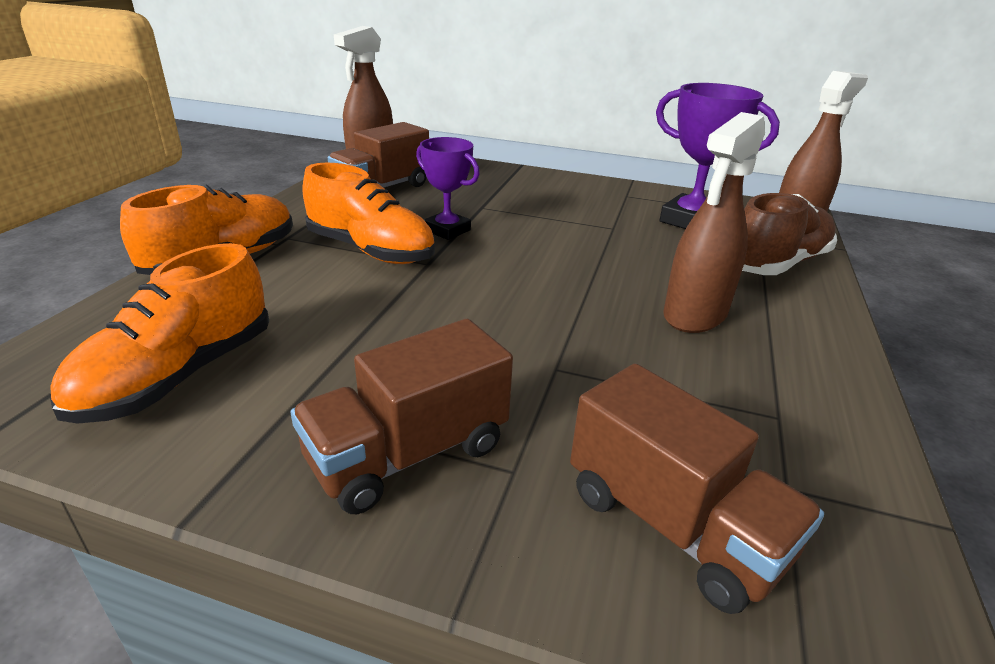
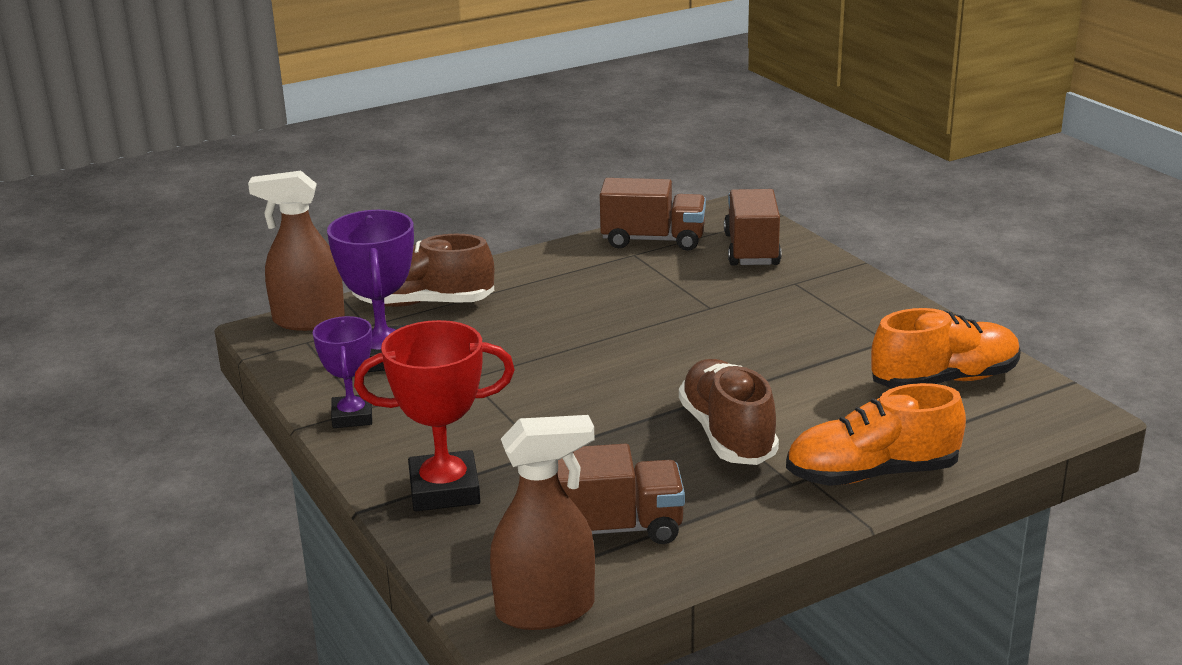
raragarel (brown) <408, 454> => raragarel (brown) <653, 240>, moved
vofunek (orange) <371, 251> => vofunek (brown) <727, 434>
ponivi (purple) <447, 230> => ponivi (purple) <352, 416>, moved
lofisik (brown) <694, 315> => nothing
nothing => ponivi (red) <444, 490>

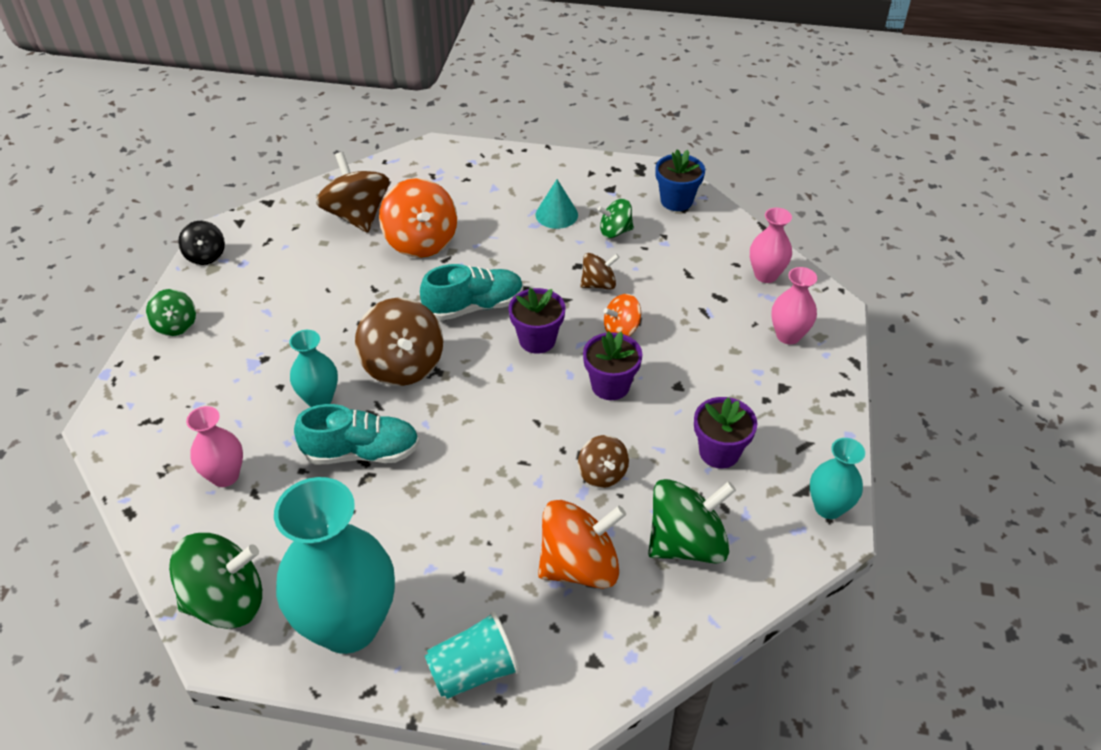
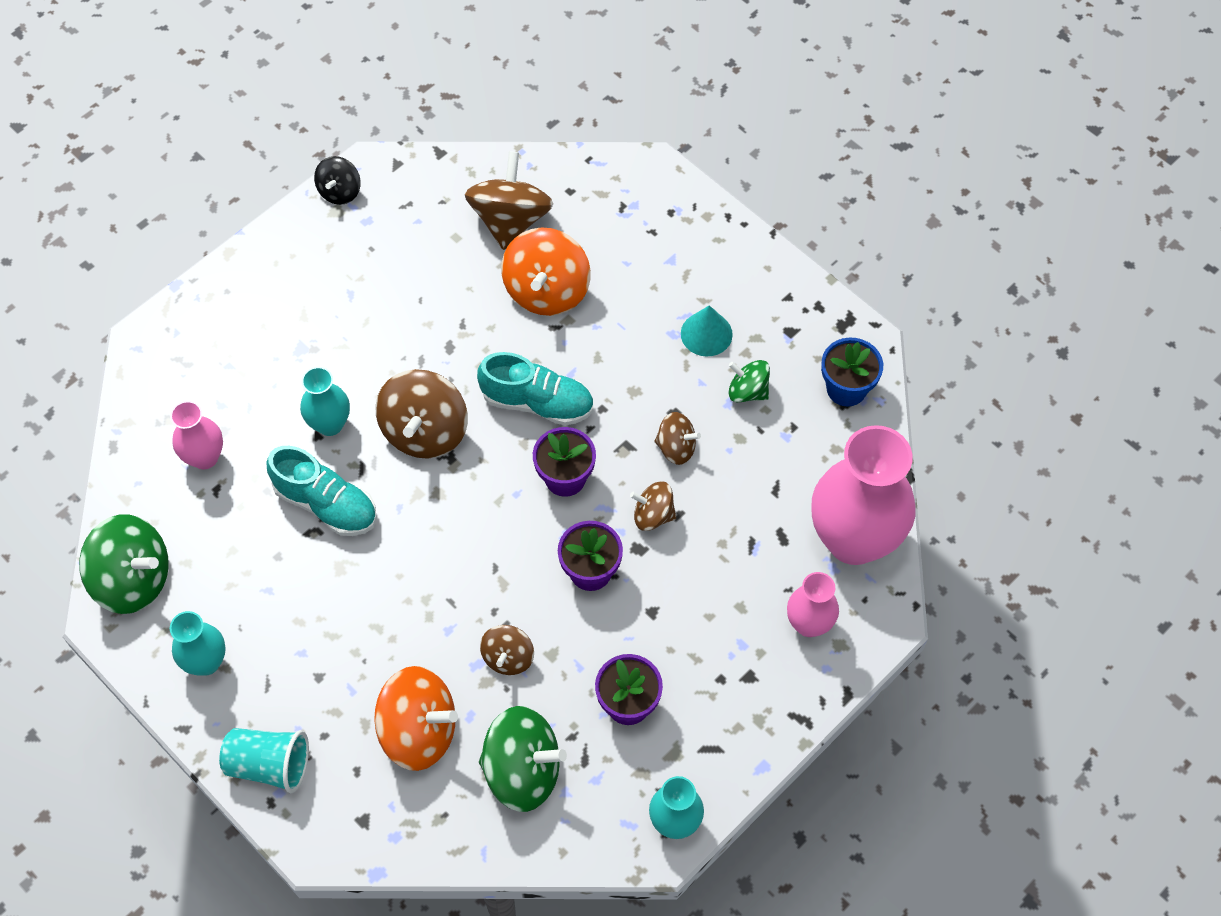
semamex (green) <176, 325> => nothing
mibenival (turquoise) <348, 625> => mibenival (turquoise) <206, 662>, x0.50
semamex (orange) <621, 329> => semamex (brown) <653, 515>
mibenival (pink) <766, 275> => mibenival (pink) <854, 539>, x2.01

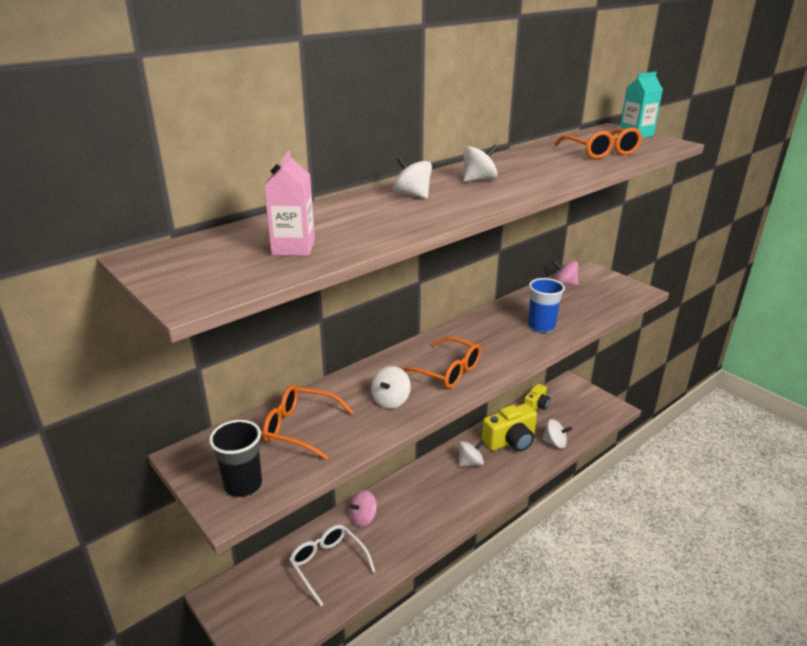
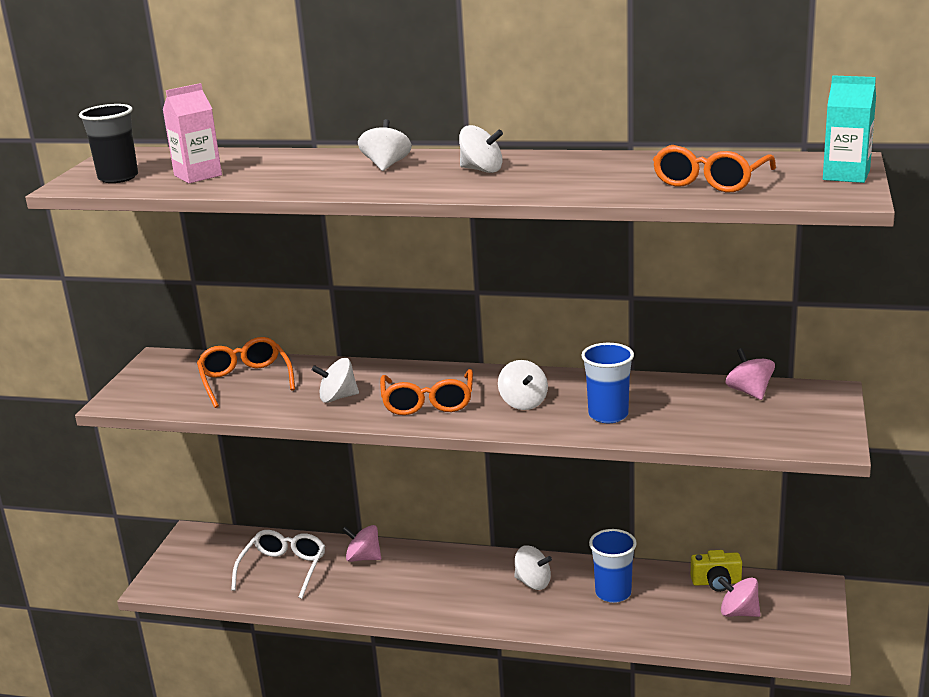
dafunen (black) <243, 485> => dafunen (black) <118, 178>, moved
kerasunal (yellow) <510, 441> => dafunen (blue) <613, 593>
semamex (white) <555, 443> => semamex (white) <523, 403>, moved
nothing => semamex (pink) <738, 613>

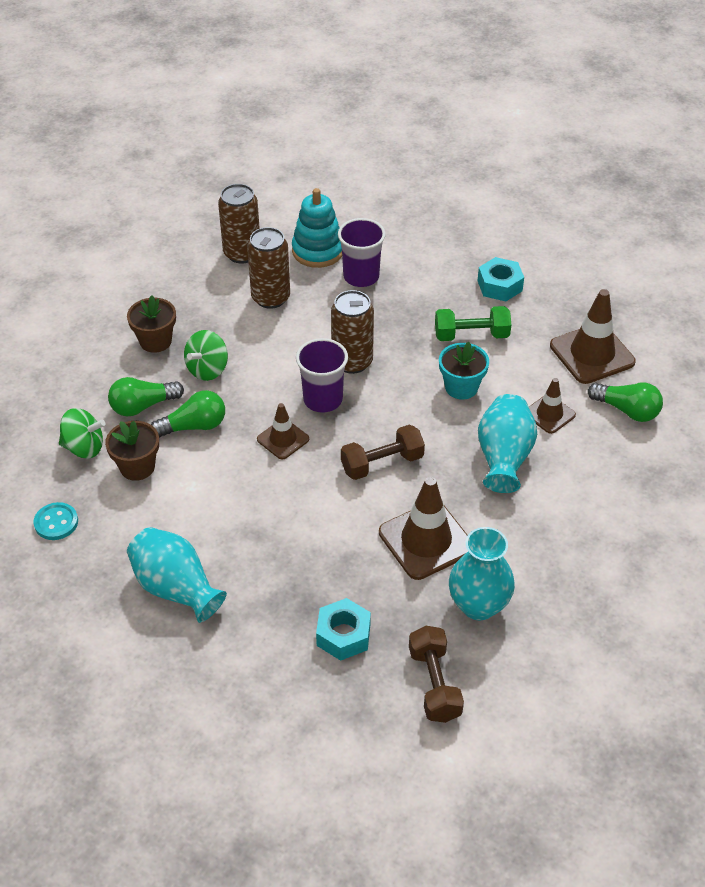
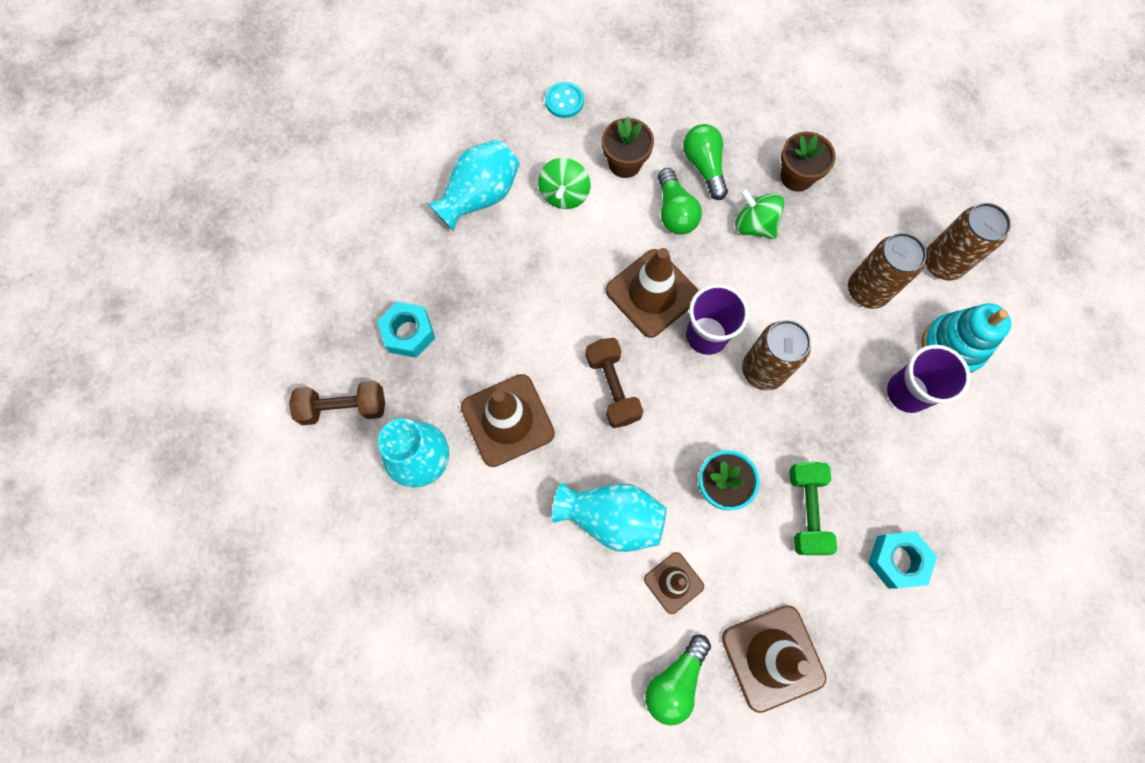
semamex (green) <84, 447> => semamex (green) <564, 194>, moved
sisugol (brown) <283, 439> => sisugol (brown) <652, 293>, x1.74

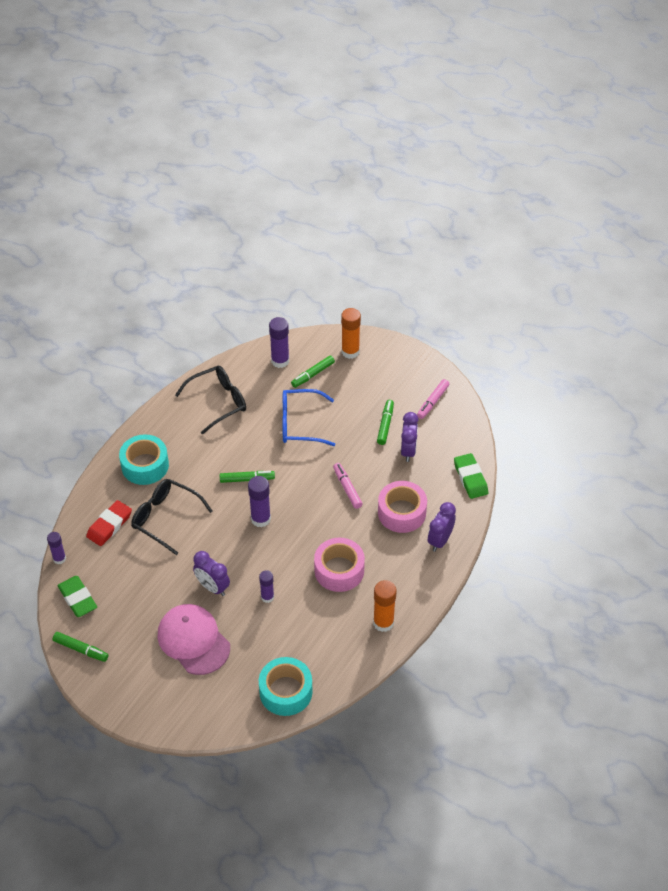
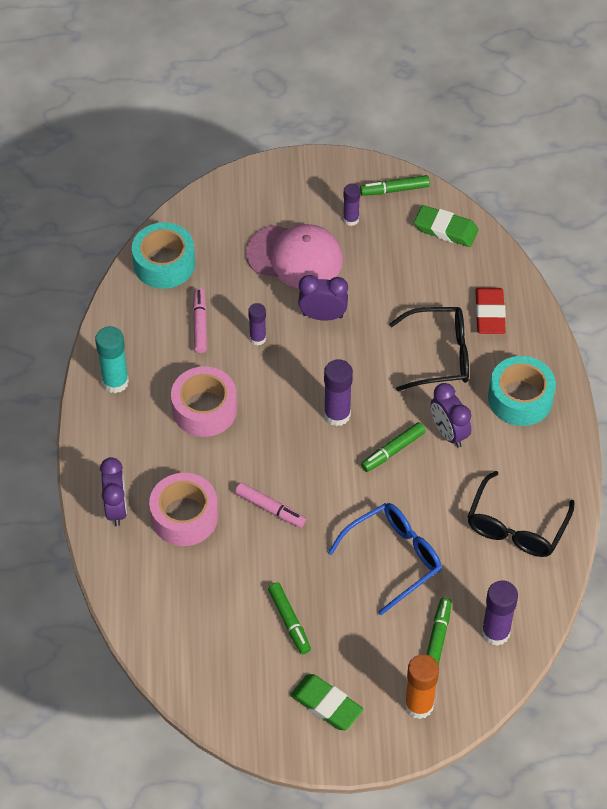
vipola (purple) <59, 558> => vipola (purple) <351, 219>, moved
vipola (orange) <383, 623> => vipola (turquoise) <115, 382>
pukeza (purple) <408, 451> => pukeza (purple) <448, 433>, moved
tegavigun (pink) <432, 402> => tegavigun (pink) <200, 324>, moved
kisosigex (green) <470, 478> => kisosigex (green) <326, 705>, moved

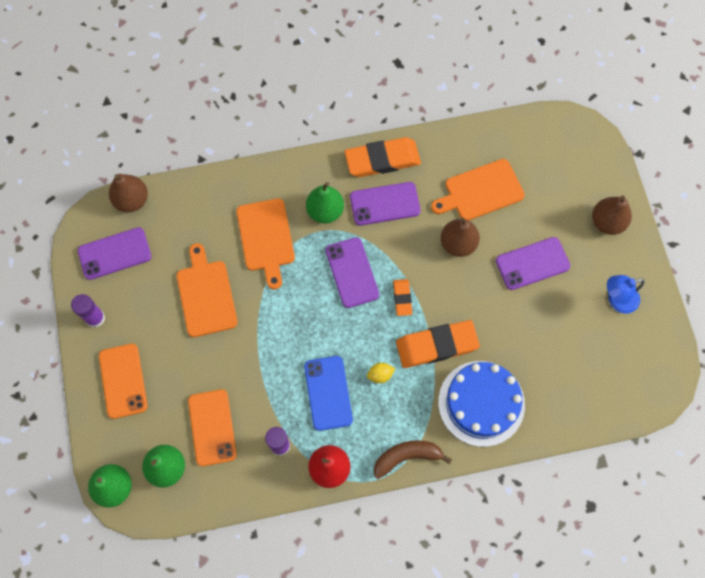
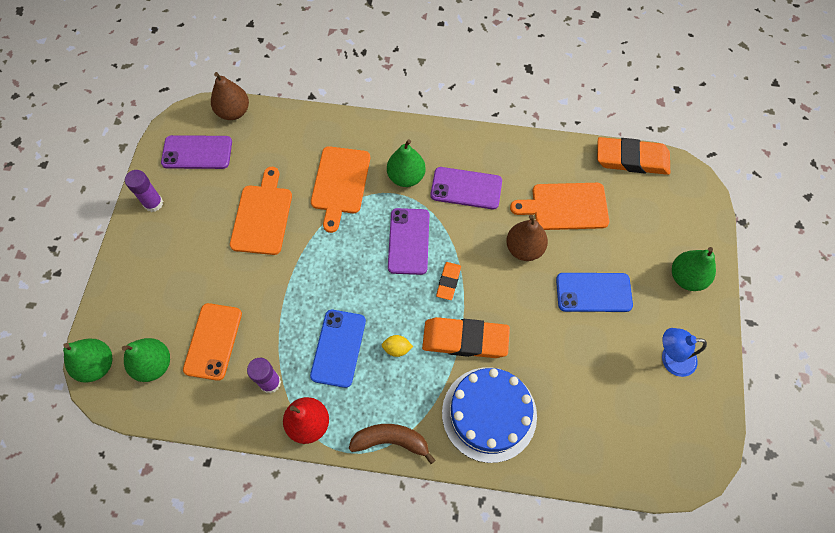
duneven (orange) <123, 381> => nothing
kisosigex (orange) <382, 160> => kisosigex (orange) <631, 159>, moved
duneven (purple) <532, 263> => duneven (blue) <593, 292>
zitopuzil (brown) <607, 222> => zitopuzil (green) <686, 277>

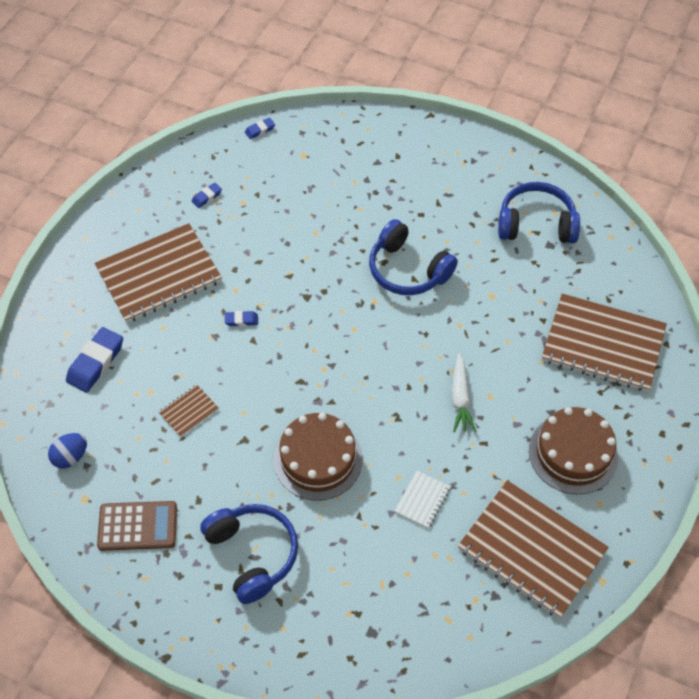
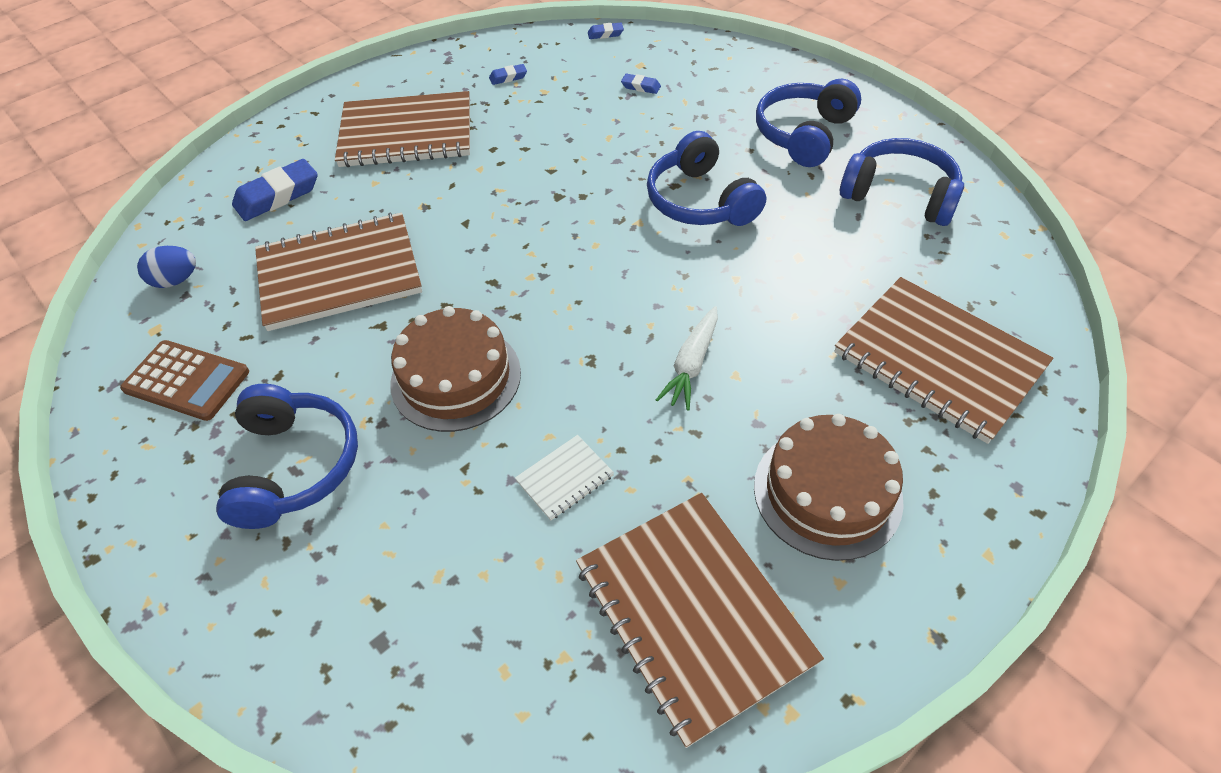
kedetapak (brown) <189, 411> => kedetapak (brown) <339, 274>, x2.32
kisosigex (blue) <241, 320> => kisosigex (blue) <641, 87>, moved
nothing => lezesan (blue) <803, 134>

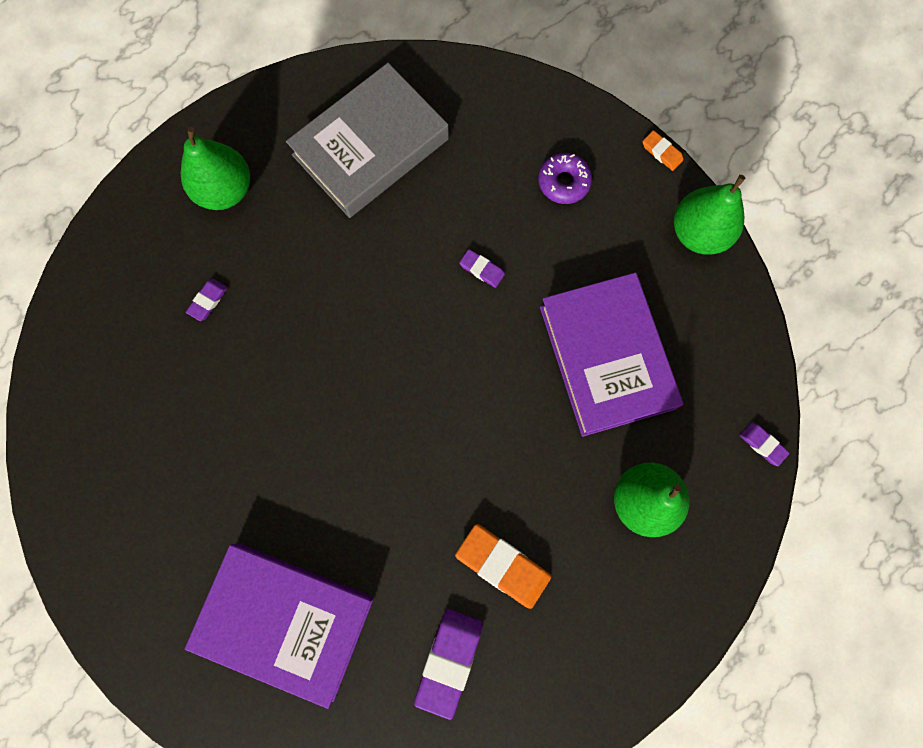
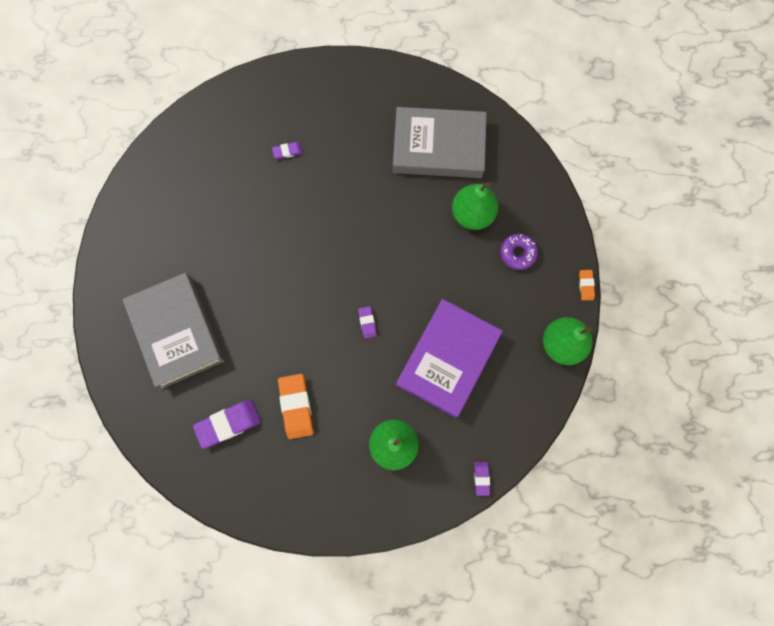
zitopuzil (green) <225, 190> => zitopuzil (green) <472, 214>, moved
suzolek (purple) <285, 620> => suzolek (grey) <177, 332>
kisosigex (purple) <482, 269> => kisosigex (purple) <367, 323>, moved

